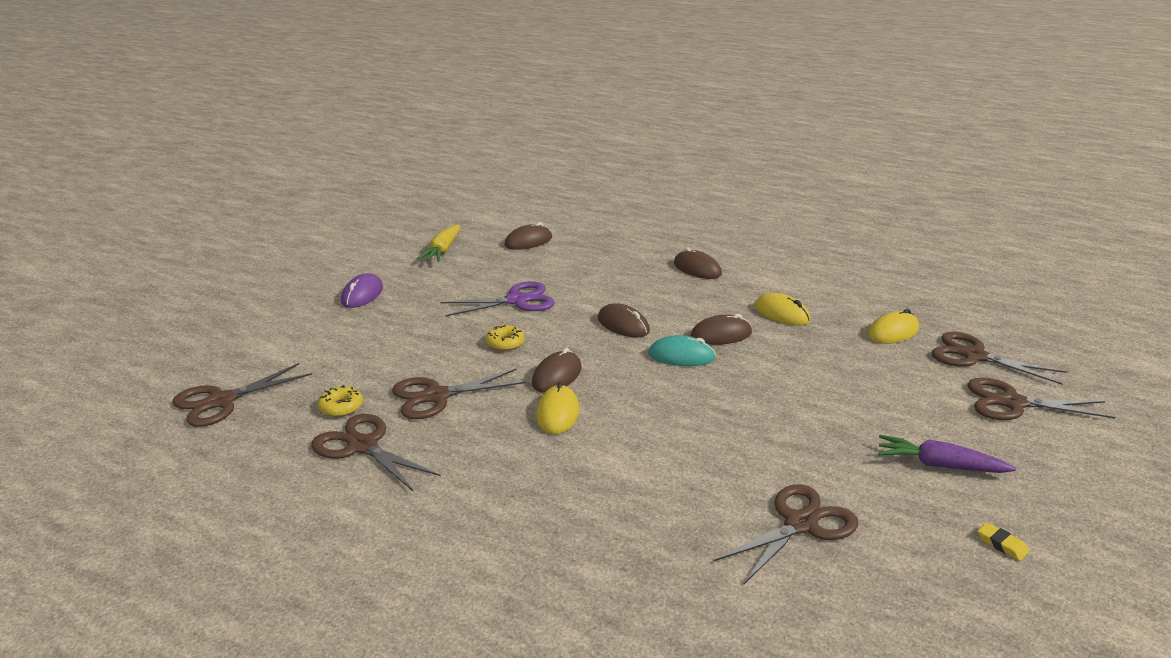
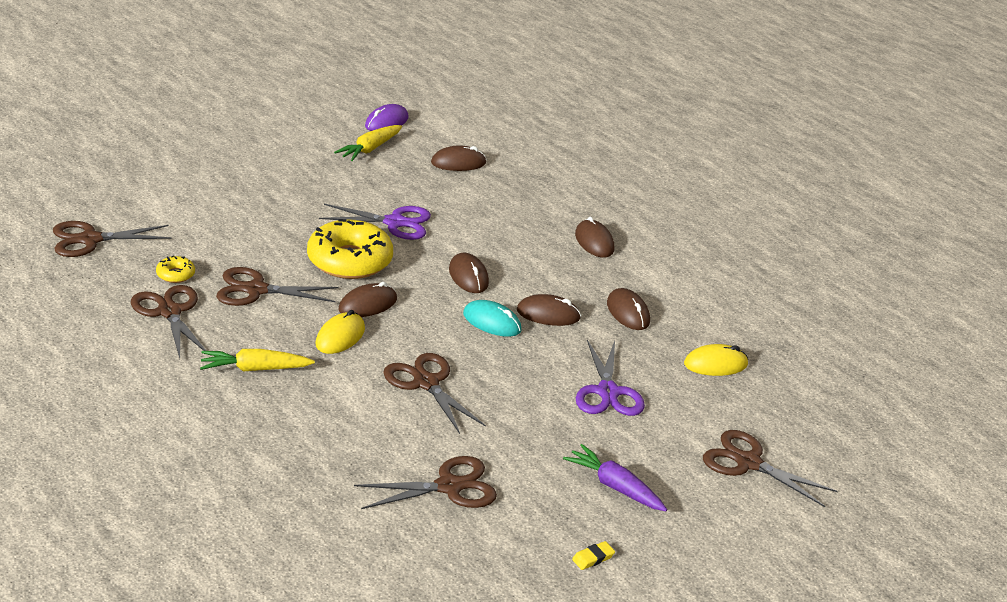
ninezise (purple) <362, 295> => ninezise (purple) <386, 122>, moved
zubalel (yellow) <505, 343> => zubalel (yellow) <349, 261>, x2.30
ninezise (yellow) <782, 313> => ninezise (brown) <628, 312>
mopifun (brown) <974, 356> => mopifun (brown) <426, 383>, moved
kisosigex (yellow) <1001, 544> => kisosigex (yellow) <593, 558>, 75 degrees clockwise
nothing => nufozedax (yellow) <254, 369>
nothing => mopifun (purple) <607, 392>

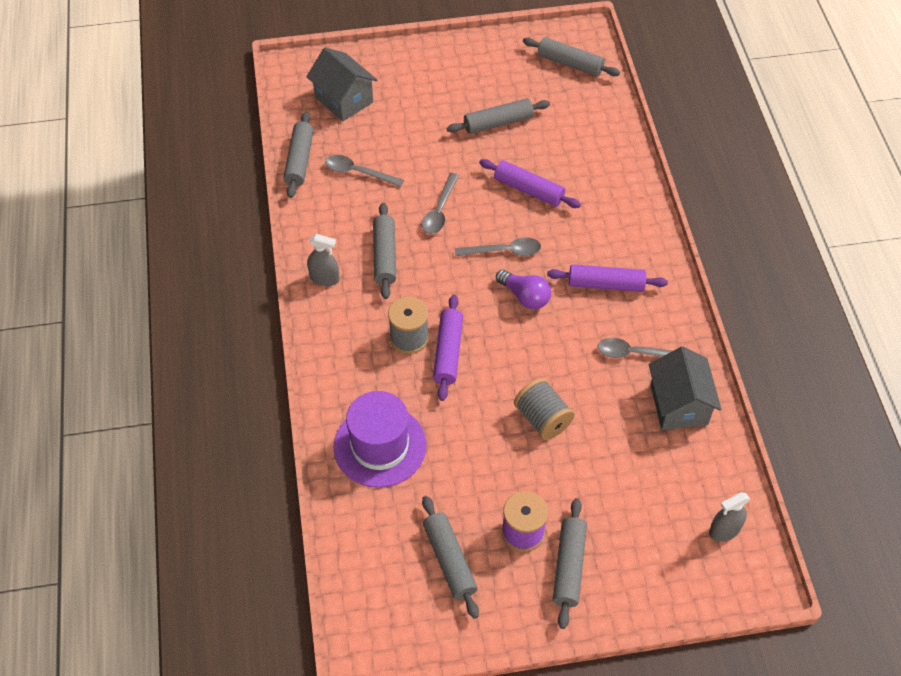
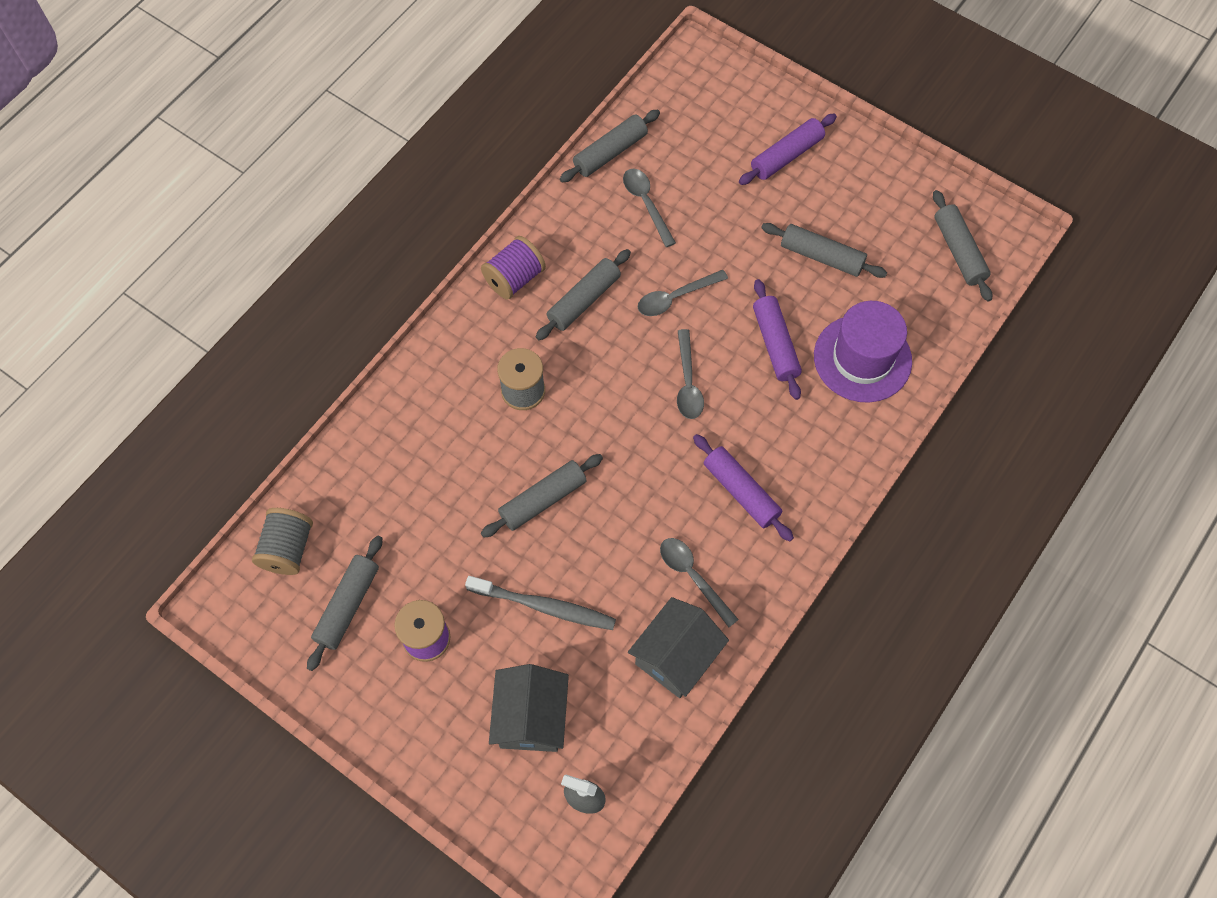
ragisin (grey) <344, 100> => ragisin (grey) <531, 717>, moved
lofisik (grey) <324, 278> => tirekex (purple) <514, 278>
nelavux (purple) <380, 446> => nelavux (purple) <862, 358>, moved
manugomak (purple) <448, 352> => manugomak (purple) <786, 156>, moved
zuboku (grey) <504, 251> => zuboku (grey) <688, 383>, 45 degrees clockwise
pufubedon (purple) <525, 296> => nothing
tirekex (grey) <542, 419> => tirekex (grey) <288, 549>, moved
manugomak (grey) <569, 566> => manugomak (grey) <543, 500>, moved
nothing => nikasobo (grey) <545, 606>

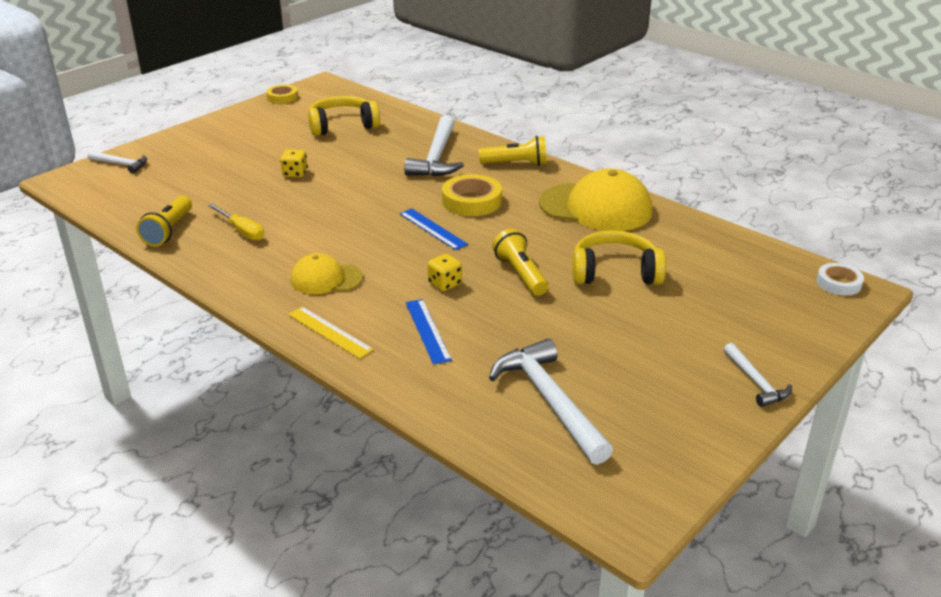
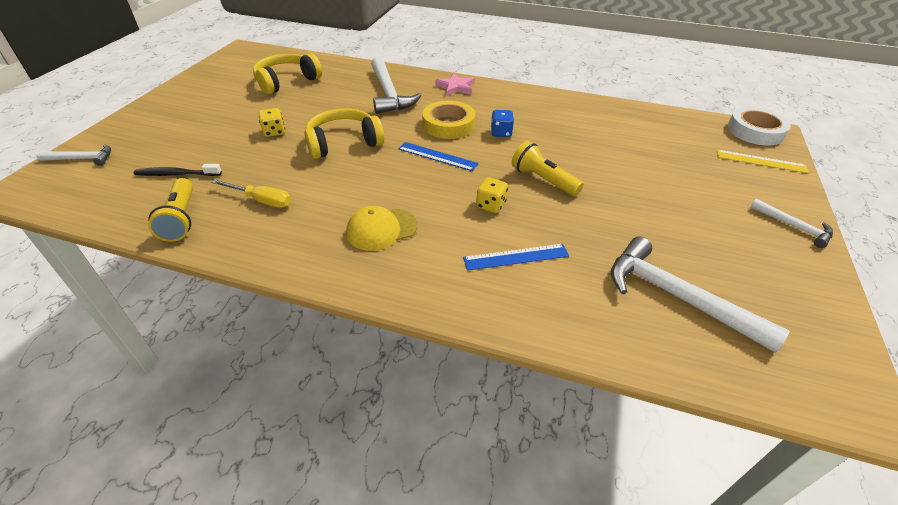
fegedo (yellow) <282, 97> => nothing
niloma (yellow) <330, 332> => niloma (yellow) <761, 161>, moved
niloma (blue) <427, 330> => niloma (blue) <516, 257>, 60 degrees counterclockwise
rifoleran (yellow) <516, 164> => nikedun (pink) <456, 87>
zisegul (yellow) <596, 207> => nothing
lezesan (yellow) <615, 272> => lezesan (yellow) <343, 143>, moved
fegedo (white) <838, 283> => fegedo (white) <755, 131>, x1.59
nothing => nikasobo (black) <176, 174>
nothing => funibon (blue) <501, 133>

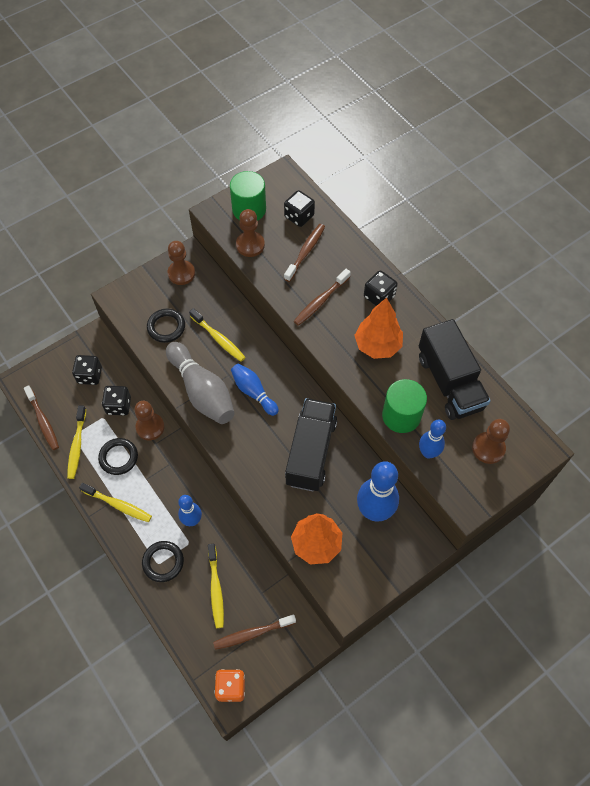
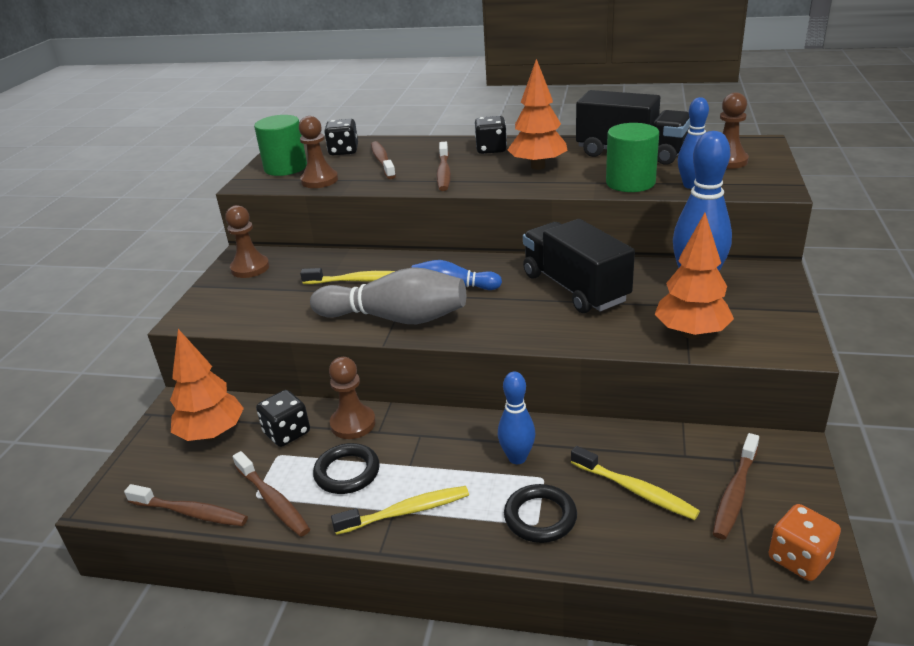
nikasobo (yellow) <77, 446> => nikasobo (brown) <273, 501>
funibon (black) <90, 375> => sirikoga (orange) <212, 434>
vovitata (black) <166, 327> => nothing

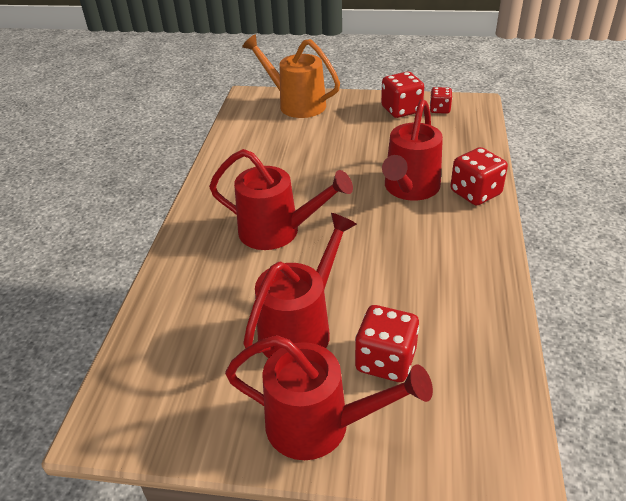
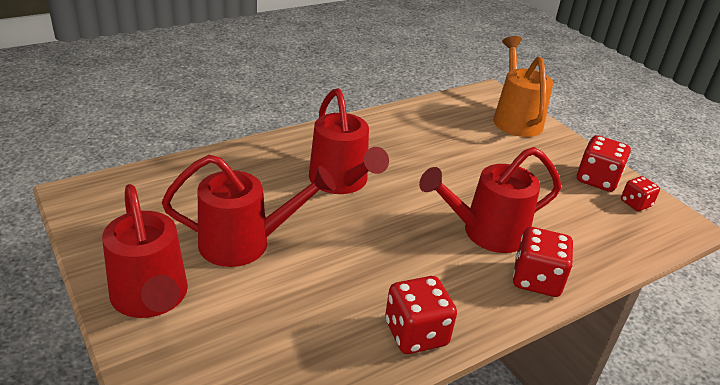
funibon (red) <385, 360> => funibon (red) <416, 333>, moved

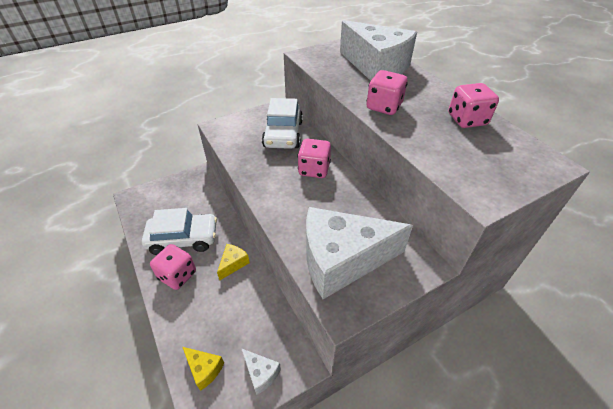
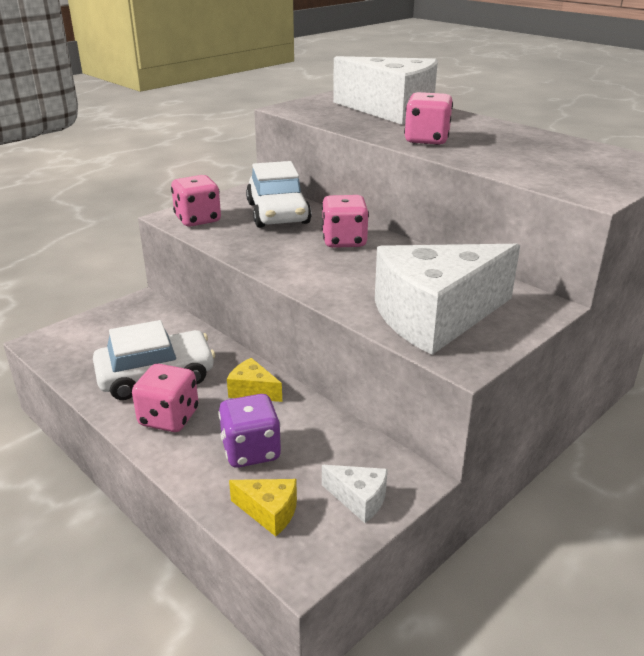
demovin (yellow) <233, 264> => demovin (yellow) <252, 391>, 75 degrees counterclockwise
funibon (pink) <467, 120> => funibon (pink) <198, 220>, moved
nothing => funibon (purple) <251, 451>

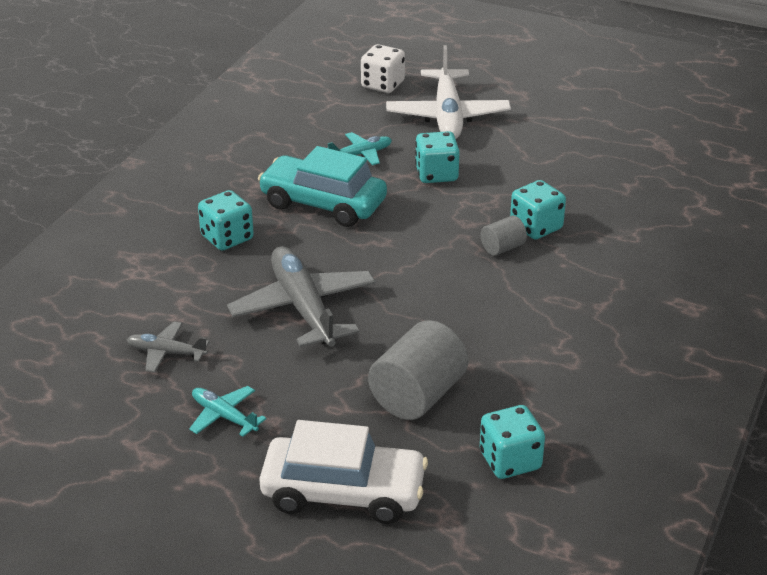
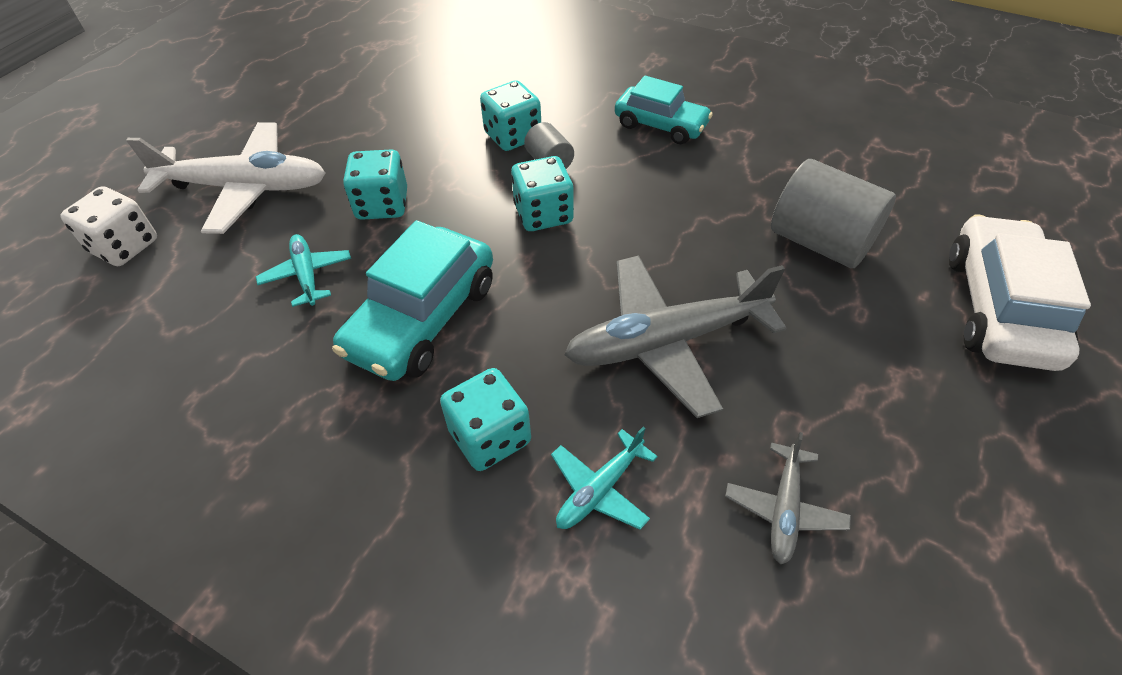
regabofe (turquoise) <224, 416> => regabofe (turquoise) <600, 489>, moved
funibon (turquoise) <510, 461> => funibon (turquoise) <543, 214>, moved
nothing => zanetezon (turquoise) <661, 125>

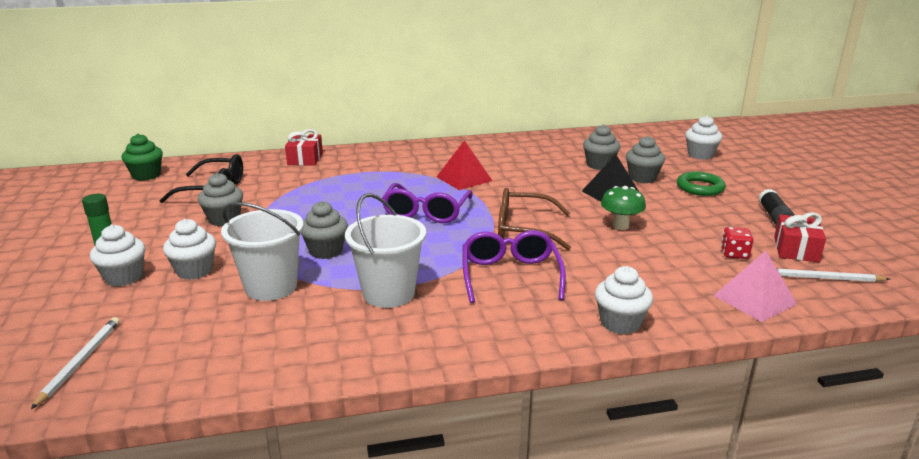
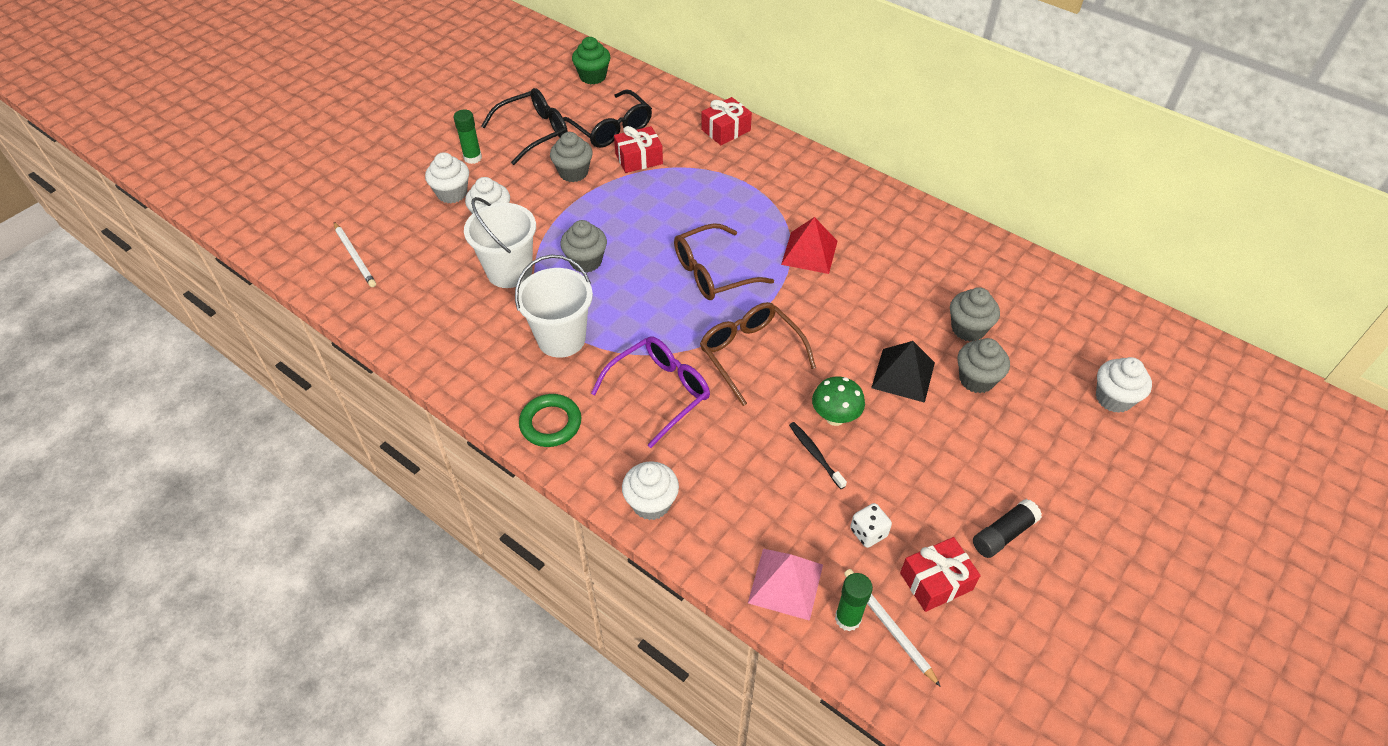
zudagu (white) <80, 362> => zudagu (white) <355, 256>, 90 degrees clockwise
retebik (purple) <426, 212> => retebik (brown) <713, 272>
vovitata (green) <700, 187> => vovitata (green) <550, 423>, moved
funibon (red) <734, 254> => funibon (white) <868, 533>
nothing => retebik (black) <533, 132>
nothing => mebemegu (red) <639, 159>
nothing => nikasobo (black) <815, 454>
nothing => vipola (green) <848, 618>

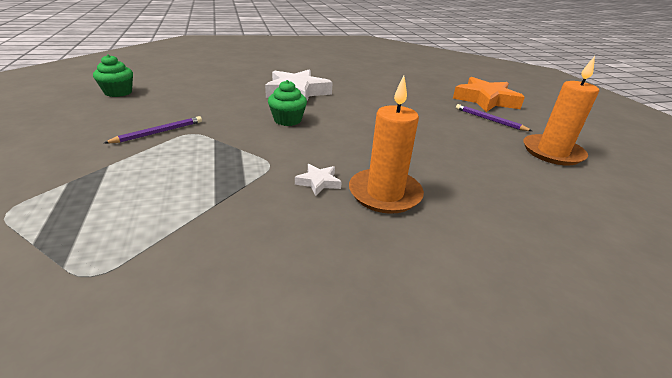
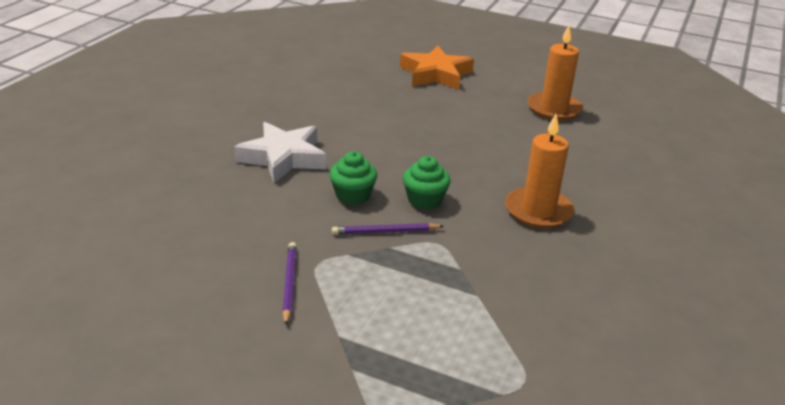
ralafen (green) <118, 92> => ralafen (green) <424, 200>, moved
nikedun (white) <318, 182> => nothing
zudagu (purple) <489, 120> => zudagu (purple) <385, 232>, moved

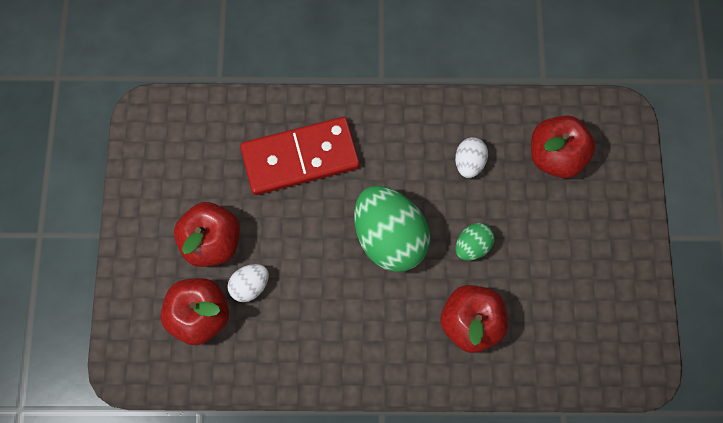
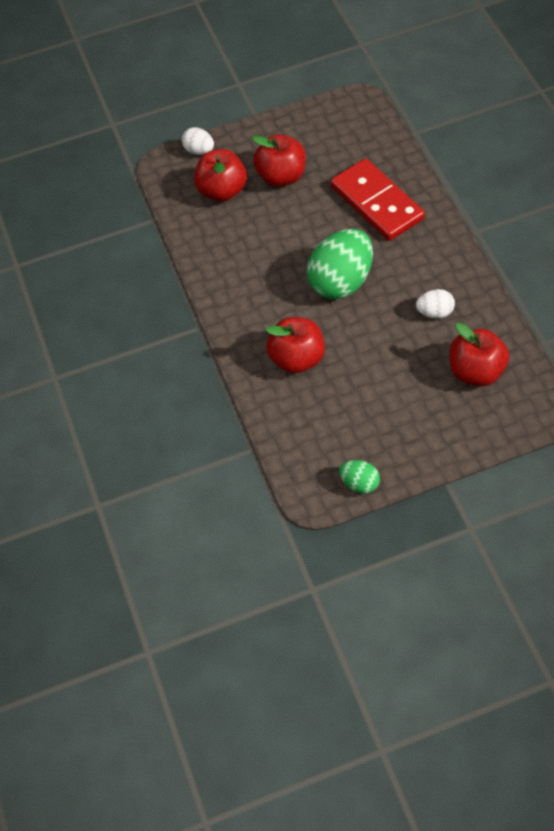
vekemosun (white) <250, 286> => vekemosun (white) <199, 150>, moved
vekemosun (green) <472, 246> => vekemosun (green) <359, 483>, moved

